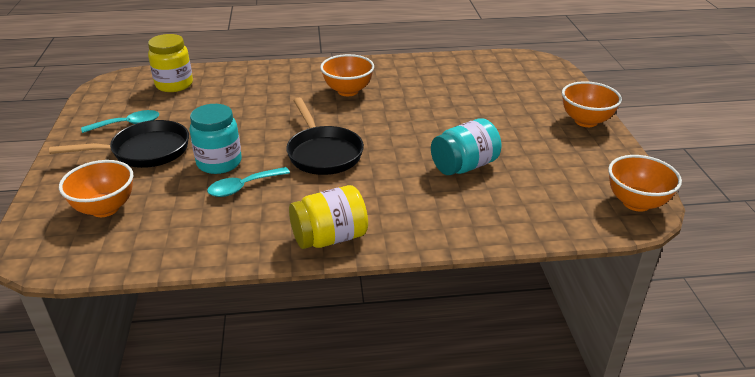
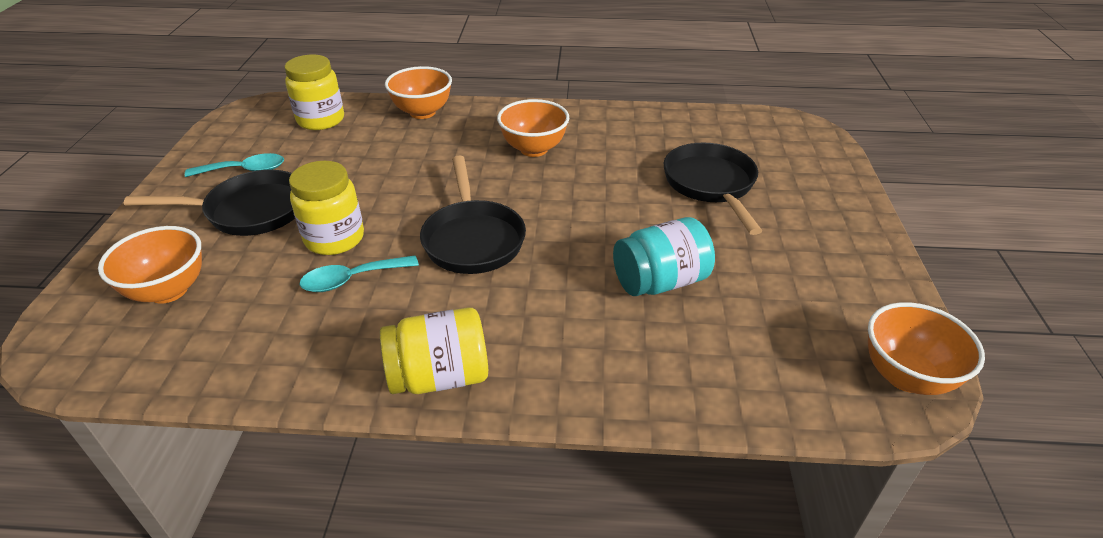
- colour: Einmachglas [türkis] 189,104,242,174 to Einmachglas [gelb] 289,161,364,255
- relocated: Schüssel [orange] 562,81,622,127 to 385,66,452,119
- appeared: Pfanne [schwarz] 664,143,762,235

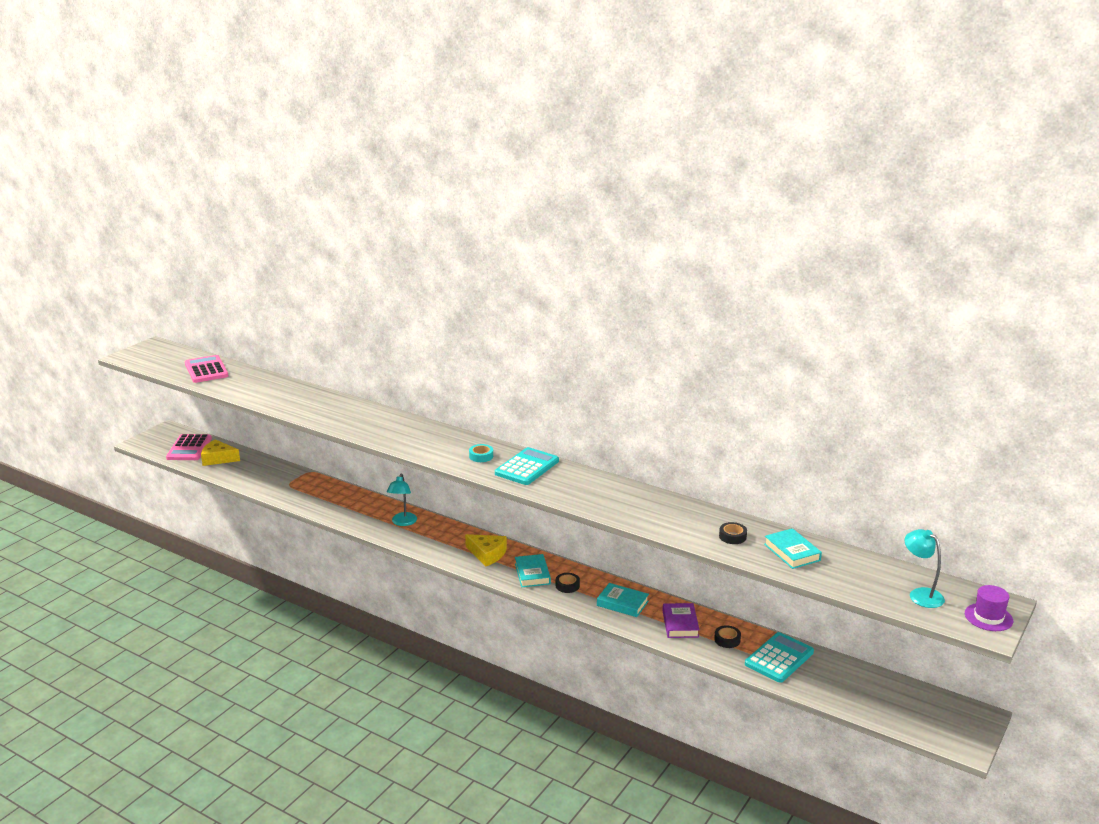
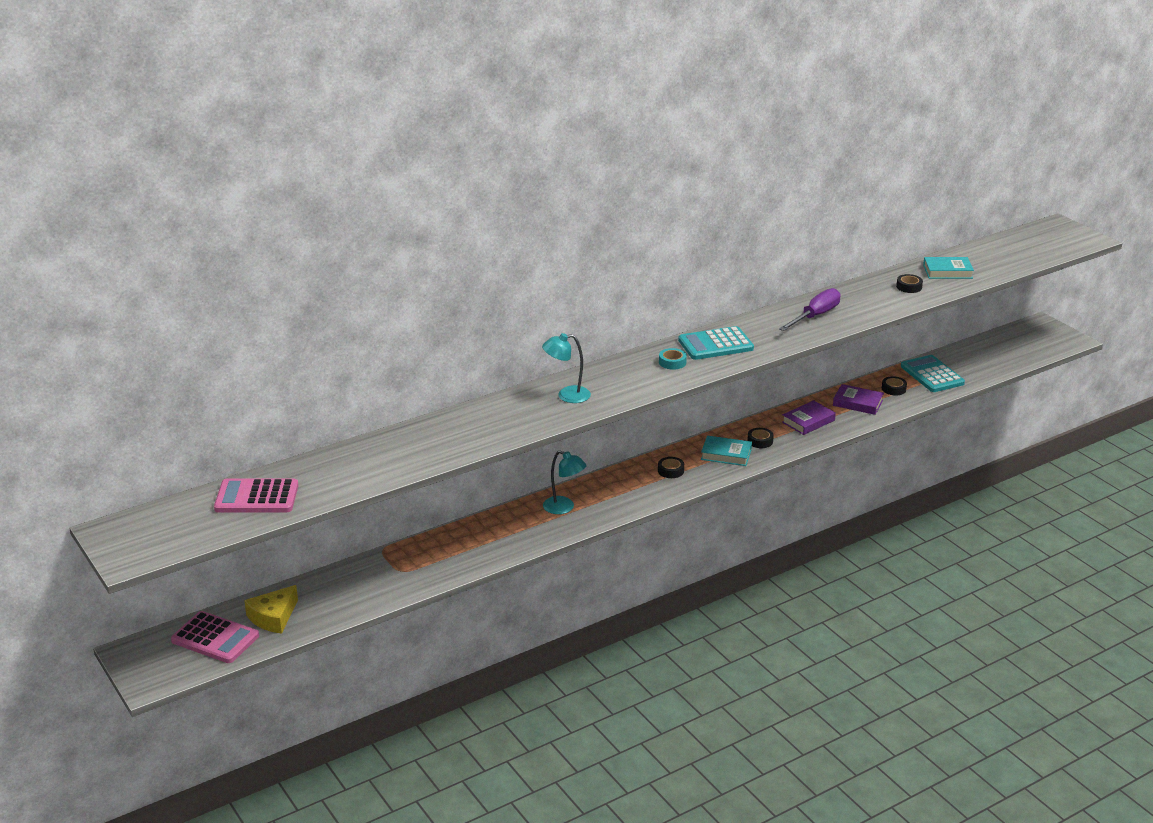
- exchanged: Käse [gelb] 465,534,507,566 to Klebeband [schwarz] 658,457,684,478
- spun: Taschenrechner [türkis] 495,447,559,485 = 678,326,754,360 75 degrees counterclockwise
- colour: Buch [türkis] 597,583,649,617 to Buch [lila] 782,400,836,435
- relocated: Lampe [türkis] 905,529,945,608 to 542,333,591,403
- missing: Hut [lila] 965,585,1013,631
- appeared: Schraubenzieher [lila] 779,288,841,331

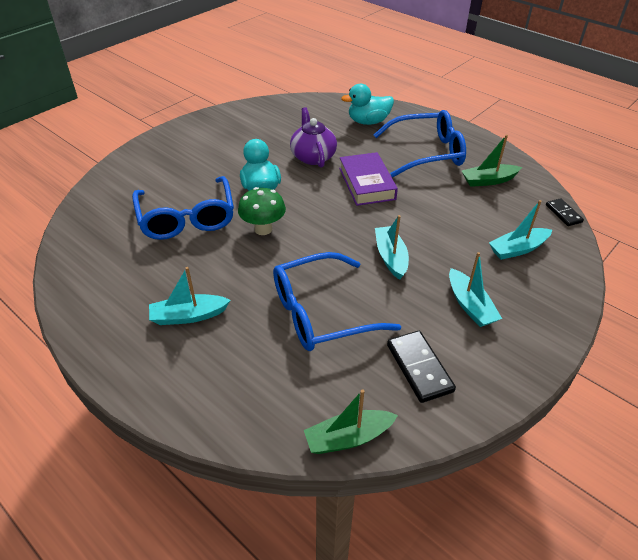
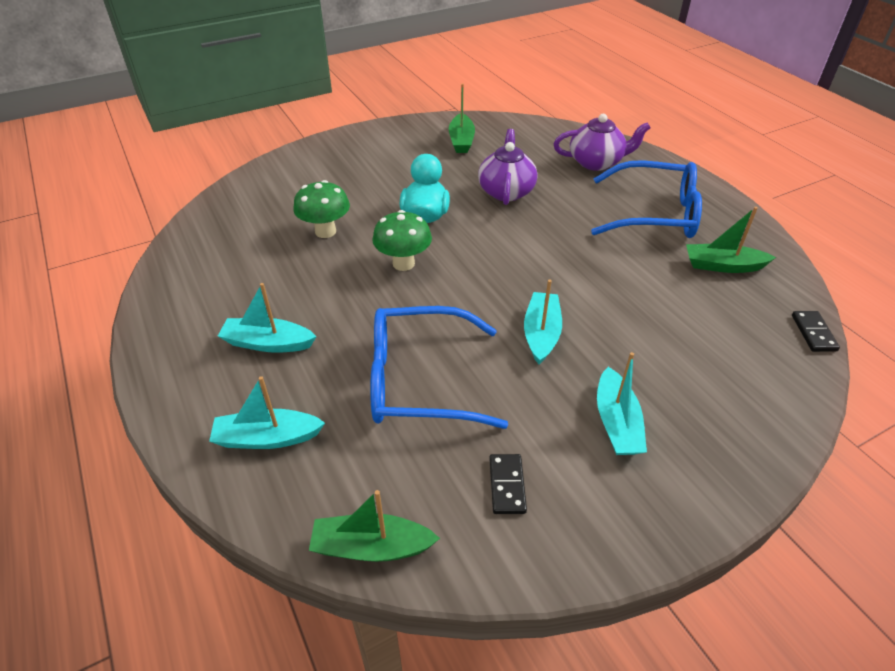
- exchanged: Brille [blau] 132,176,234,240 to Pilz [grün] 293,180,350,238
- missing: Buch [lila] 339,152,398,206
- exchanged: Ente [türkis] 341,84,394,125 to Teekanne [lila] 554,114,651,171
- size: Dominostein [schwarz] 387,331,456,403 = 489,454,527,514 x0.62
- relocated: Boot [türkis] 489,200,552,260 to 209,376,325,449
- appeared: Boot [grün] 449,83,475,153

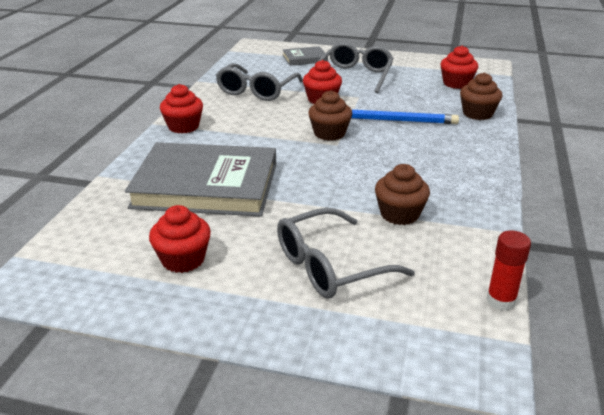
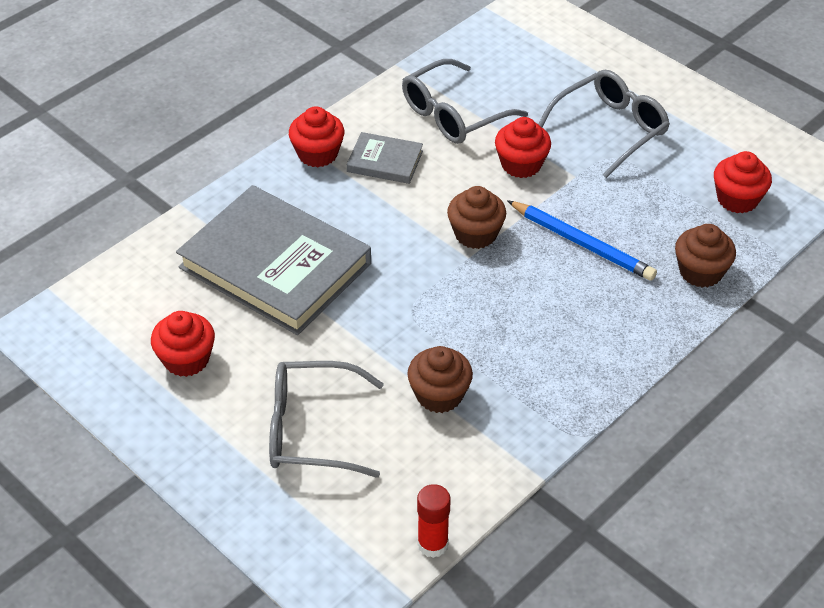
- relocated: Buch [grau] 282,46,328,66 to 347,132,423,184

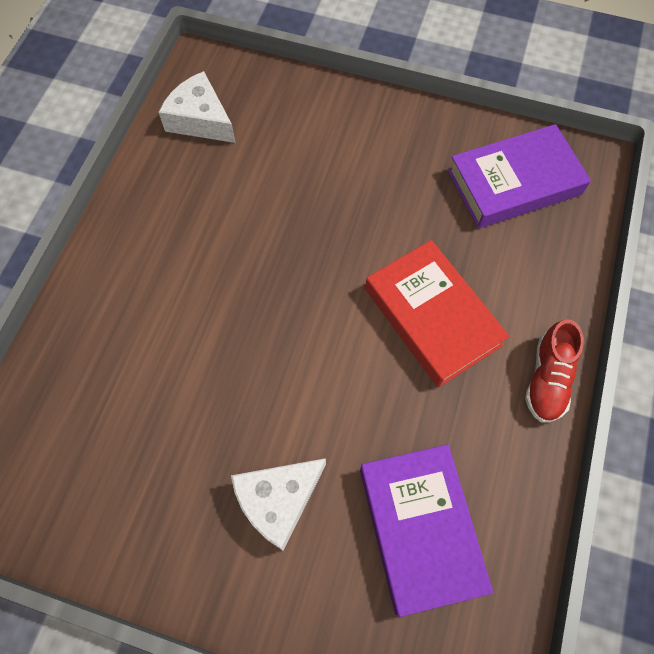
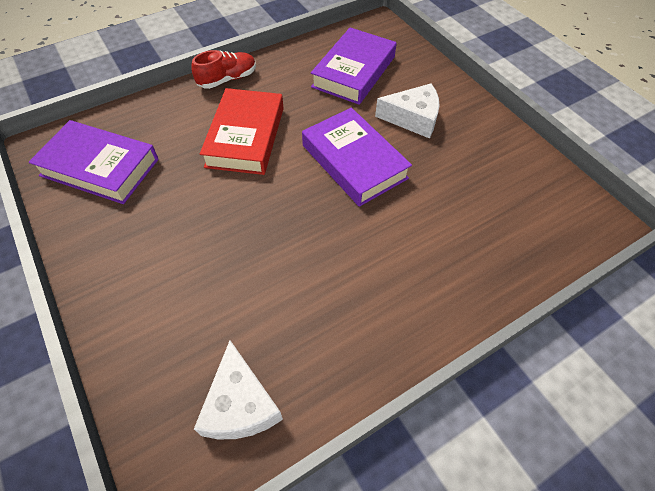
- appeared: Buch [lila] 302,108,412,207

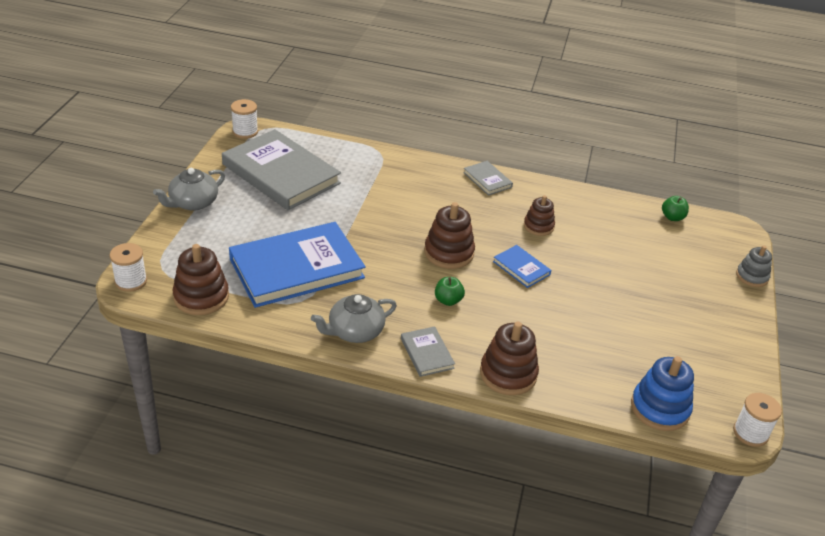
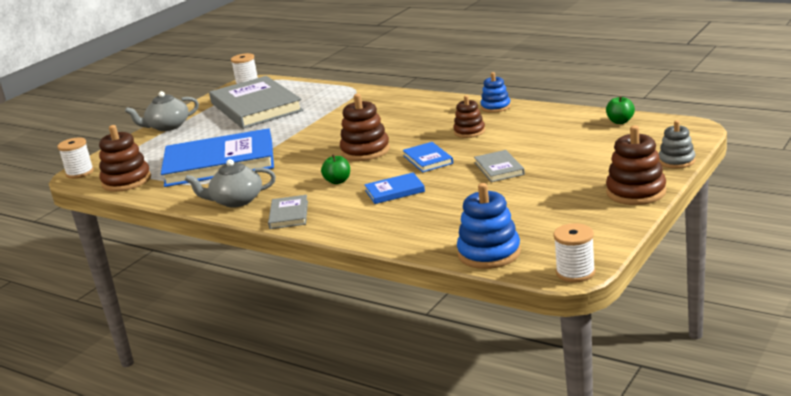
- relocated: Buch [grau] 463,161,513,196 to 474,150,525,182
- relocated: Stapelspielzeug [braun] 480,321,539,395 to 606,125,666,205
- appeared: Buch [blau] 364,173,425,204
- appeared: Stapelspielzeug [blau] 480,72,511,113

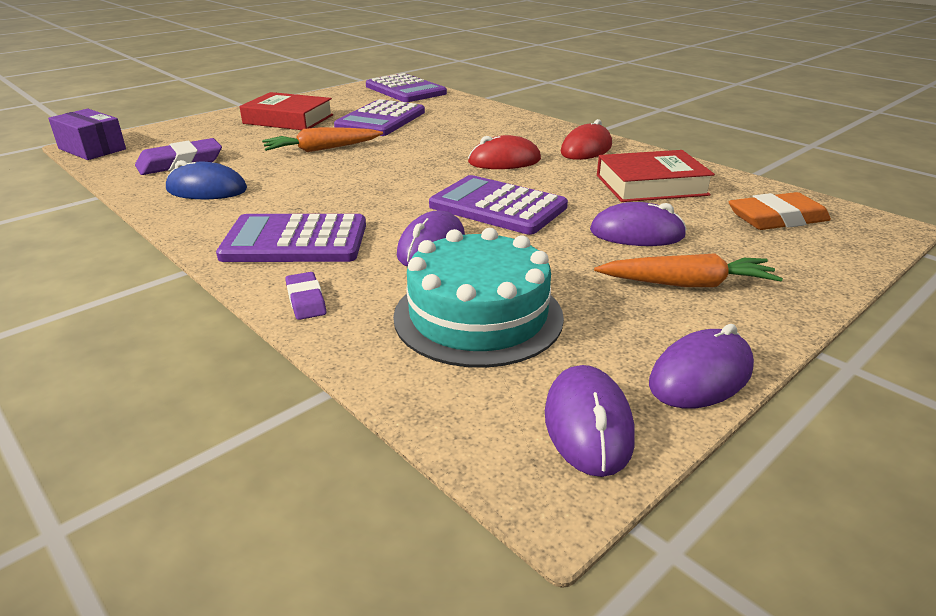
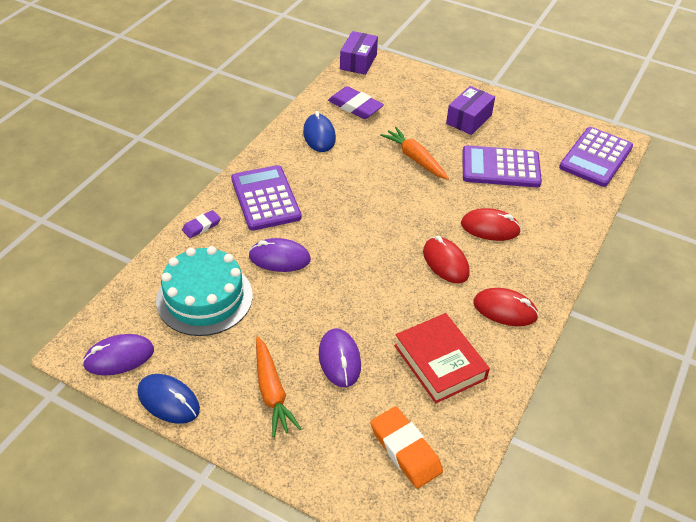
- exchanged: Buch [rot] 239,92,333,130 to Schachtel [lila] 446,86,495,135
- missing: Taschenrechner [lila] 429,175,568,235
- colour: Computermaus [lila] 649,324,754,408 to Computermaus [blau] 137,374,200,424
- appeared: Computermaus [rot] 461,208,521,241

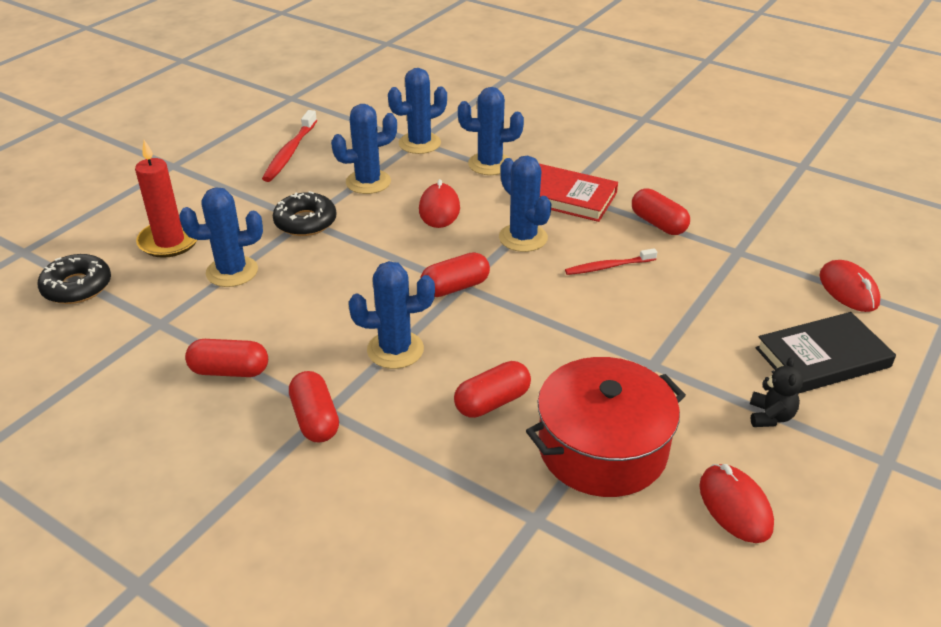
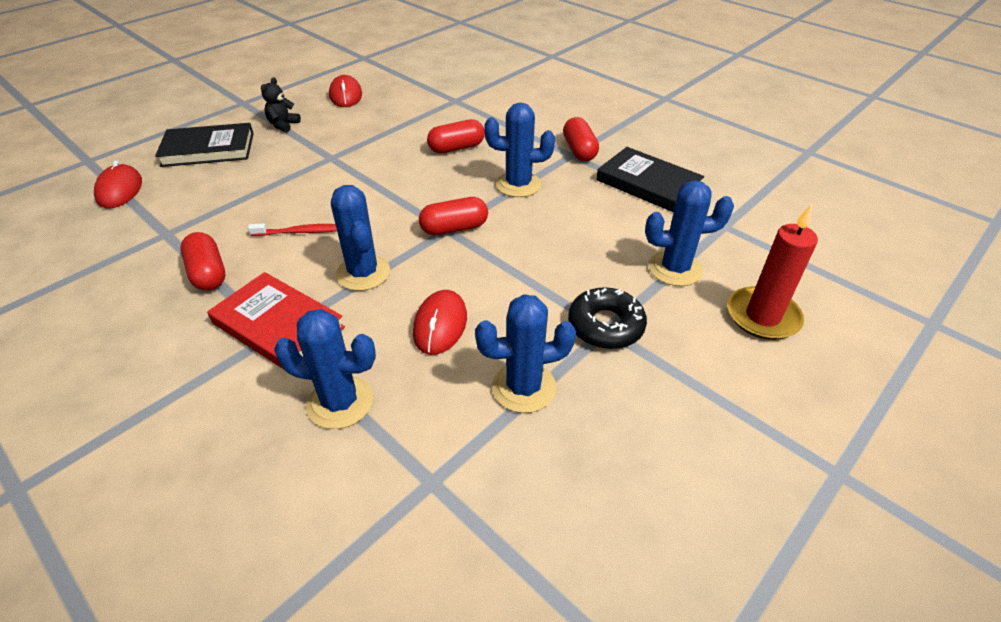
- missing: Donut [schwarz] 38,254,111,304
- exchanged: Kapsel [rot] 185,339,268,377 to Buch [schwarz] 596,147,704,212
- missing: Zahnbürste [rot] 262,110,317,182
- missing: Kaktus [blau] 388,68,447,154
- missing: Kochtopf [rot] 526,357,686,497

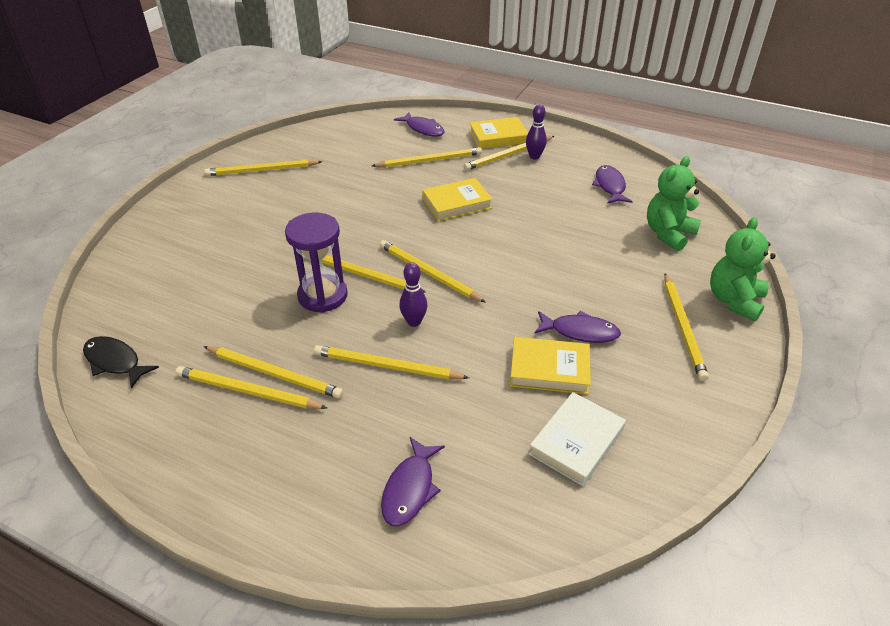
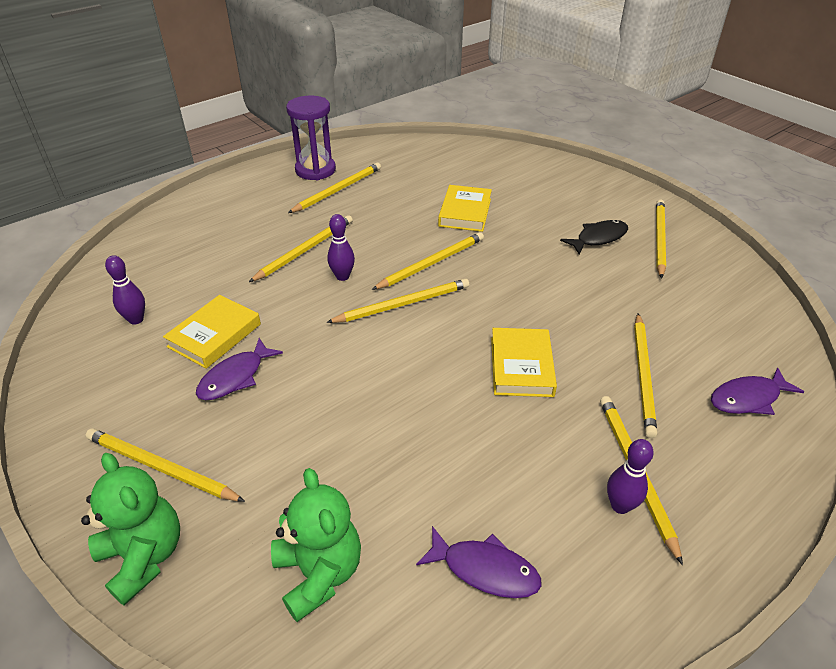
- relocated: Fisch [schwarz] 83,336,159,389 to 560,220,628,254
- missing: Bleistift [gelb] 203,346,343,398
- relocated: Sanduhr [lila] 285,213,348,313 to 286,95,336,180
- missing: Fisch [lila] 381,437,445,526
- relocated: Buch [gelb] 470,117,528,149 to 438,185,492,232
- exchanged: Buch [weiß] 529,392,626,486 to Bowlingkegel [lila] 105,255,145,325

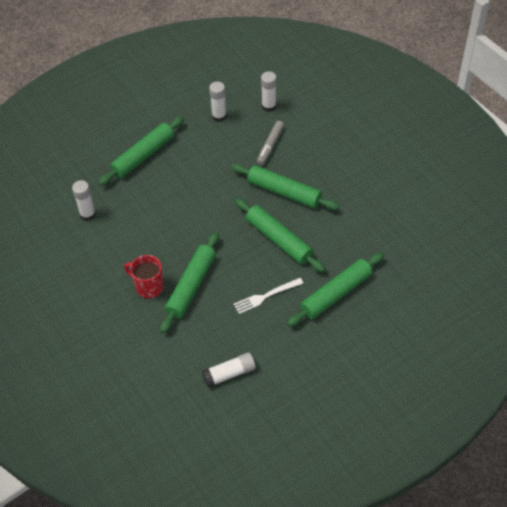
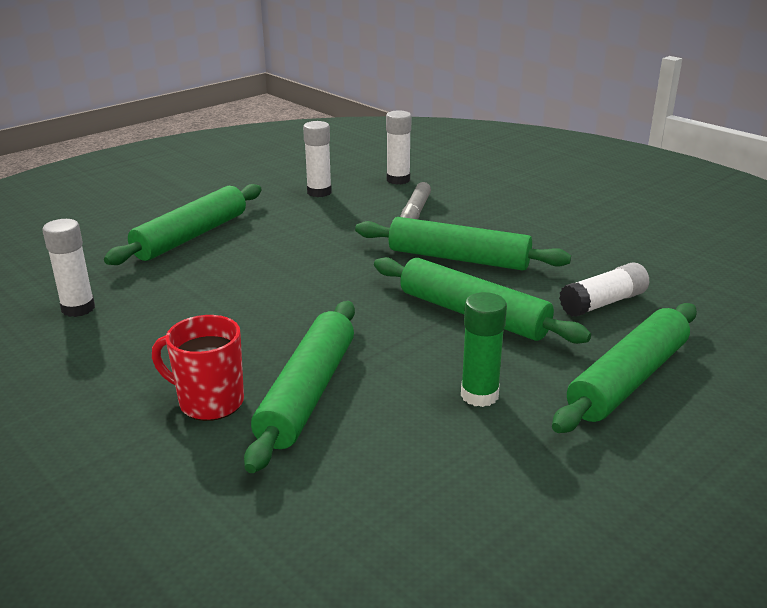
- relocated: Klebestift [weiß] 202,352,256,388 to 559,262,649,317
- exchanged: Gabel [weiß] 234,278,303,314 to Klebestift [grün] 461,292,507,407

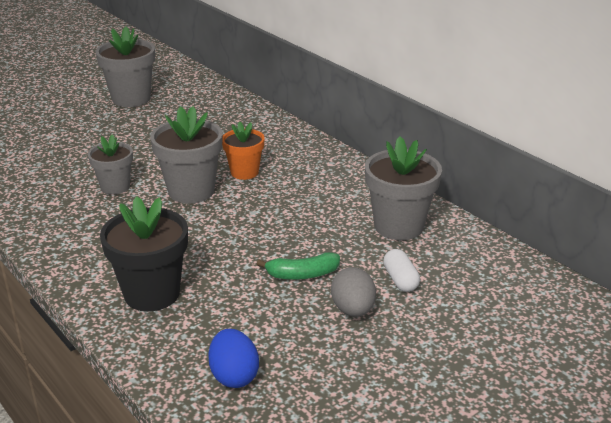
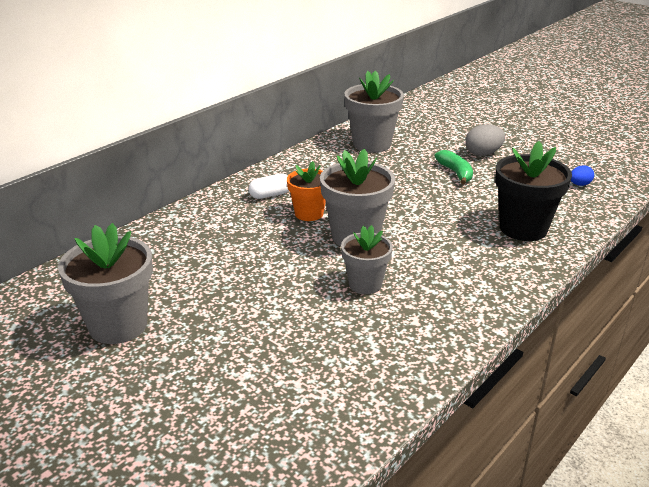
- size: Ei [blau] 208,329,259,388 = 571,165,594,186 x0.60
- relocated: Kapsel [weiß] 383,249,420,292 to 249,173,289,199

